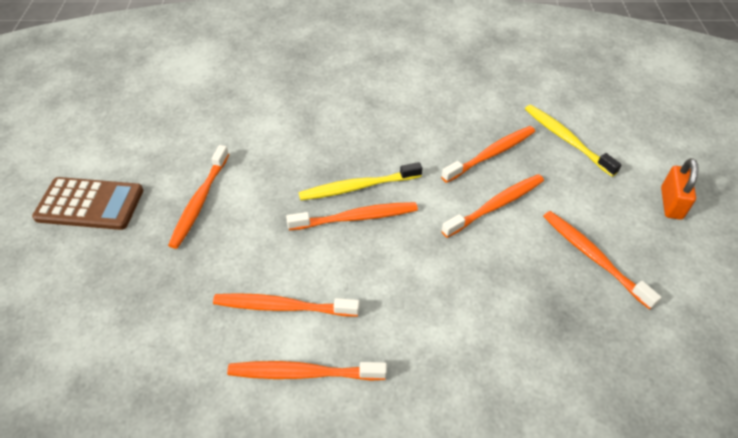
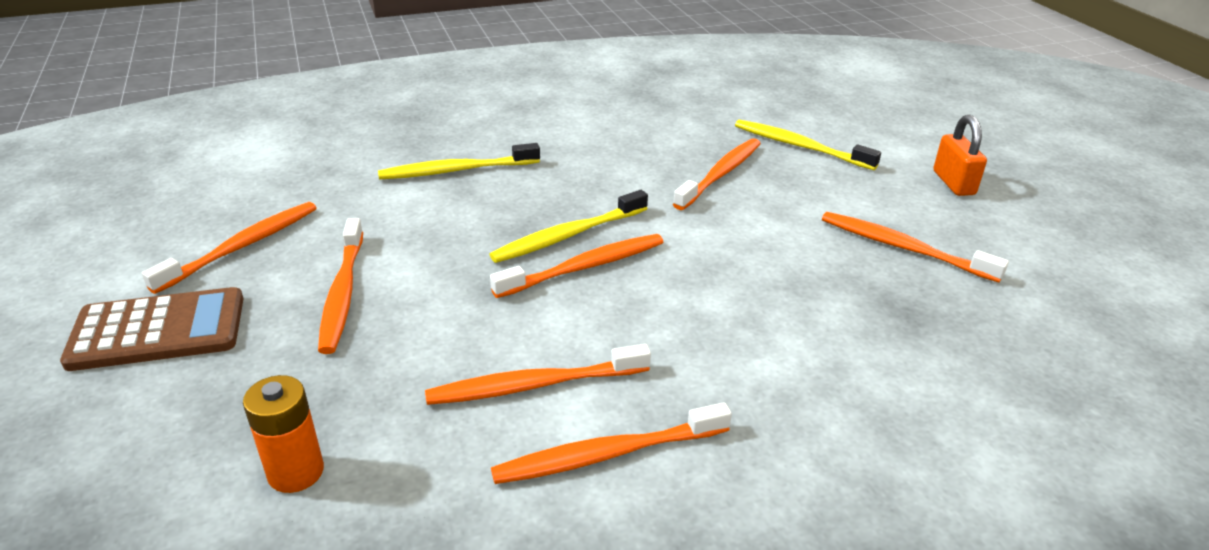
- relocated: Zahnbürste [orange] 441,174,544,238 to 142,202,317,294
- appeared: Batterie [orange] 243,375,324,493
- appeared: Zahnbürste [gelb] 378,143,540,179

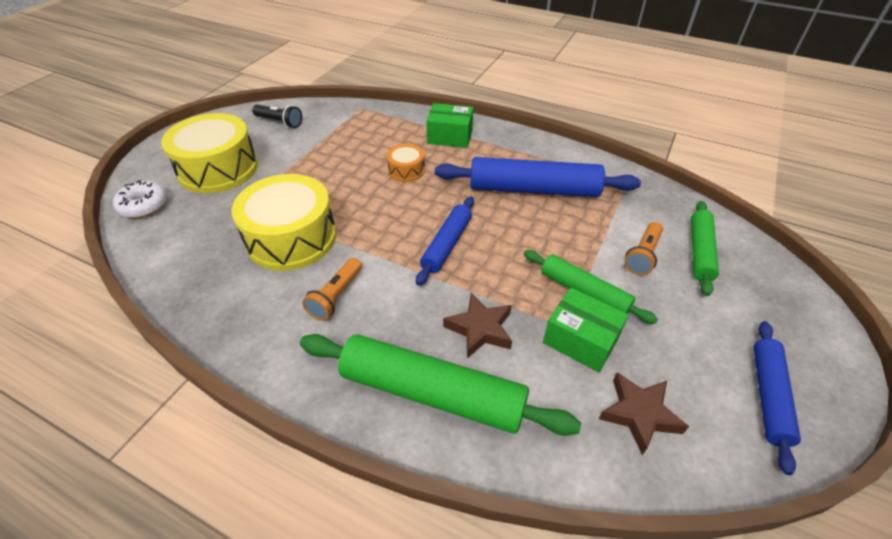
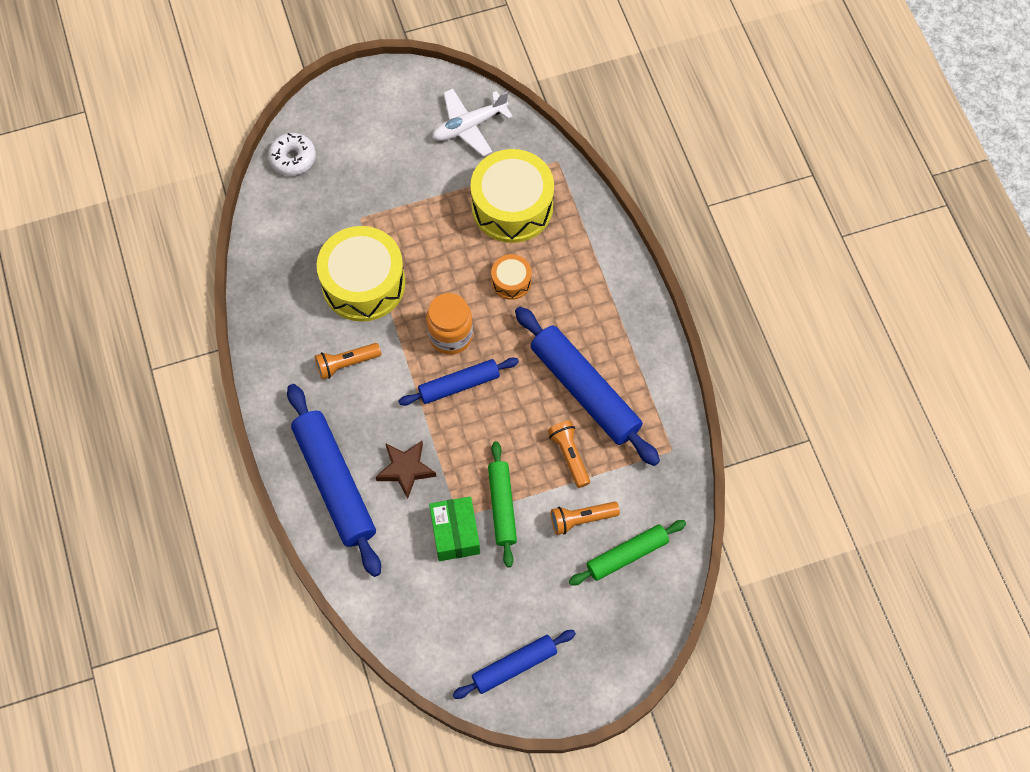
- relocated: Trommel [gelb] 161,113,258,193 to 470,149,554,243
- exchanged: Taschenlampe [schwarz] 252,105,302,128 to Flugzeug [weiß] 432,88,513,156
- colour: Nudelholz [grün] 300,334,581,436 to Nudelholz [blau] 287,384,381,577
- missing: Schachtel [grün] 426,103,473,148
- missing: Stern [braun] 599,372,689,455
- appeared: Einmachglas [orange] 426,293,473,355
- appeared: Taschenlampe [orange] 548,421,590,488

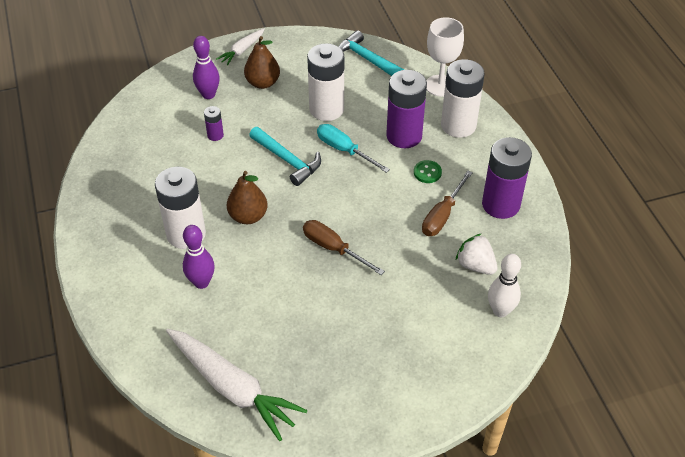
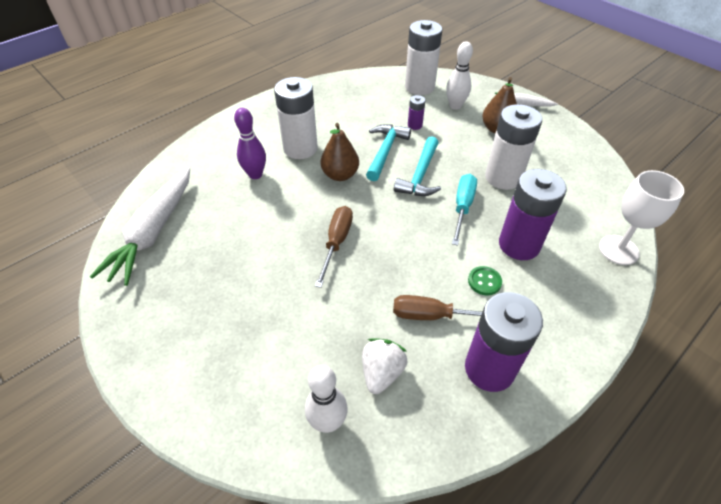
- colour: Bowlingkegel [lila] 193,36,220,99 to Bowlingkegel [weiß] 446,41,473,110
- relocated: Hammer [türkis] 338,30,404,76 to 366,124,411,181
- relocated: Batterie [weiß] 441,59,485,138 to 405,20,442,95

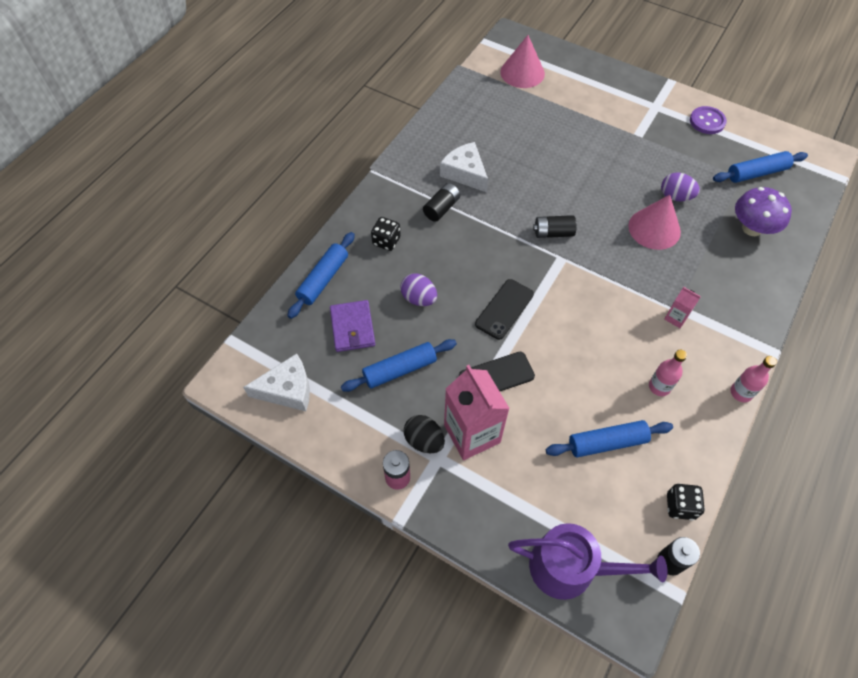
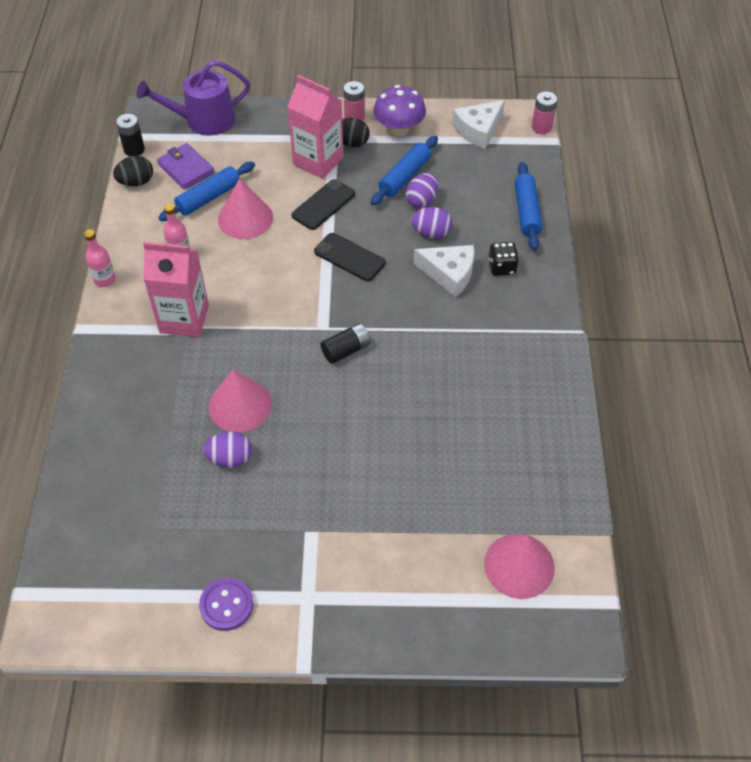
- relocated: Geldbörse [lila] 330,300,375,352 to 157,143,215,190
- missing: Batterie [schwarz] 423,183,460,222
- relocated: Käse [weiß] 440,142,488,192 to 414,245,474,297
- spun: Handy [schwarz] 475,279,534,340 = 314,233,386,281 60 degrees counterclockwise
- size: Getränkekarton [rosa] 664,287,701,328 = 143,242,209,337 x2.16
- exchanged: Spielwürfel [schwarz] 667,483,705,520 to Ei [schwarz] 113,156,153,186
- missing: Nudelholz [blau] 713,151,808,183
- relocated: Pilz [lila] 735,187,792,236 to 373,85,426,137
- appeared: Kegel [rosa] 218,178,273,239
- appeared: Ei [lila] 406,173,438,208
- appeared: Batterie [rosa] 532,92,557,134

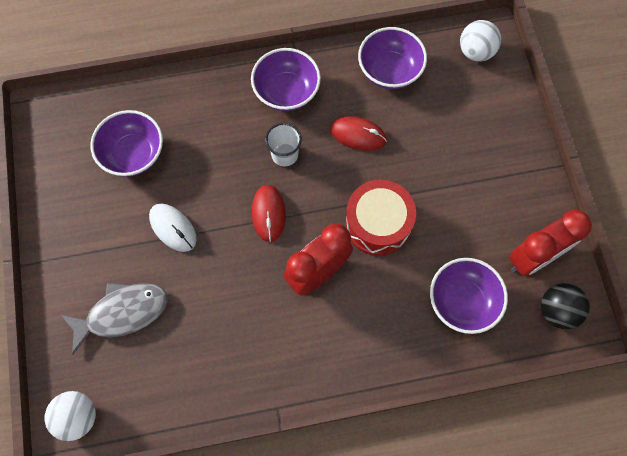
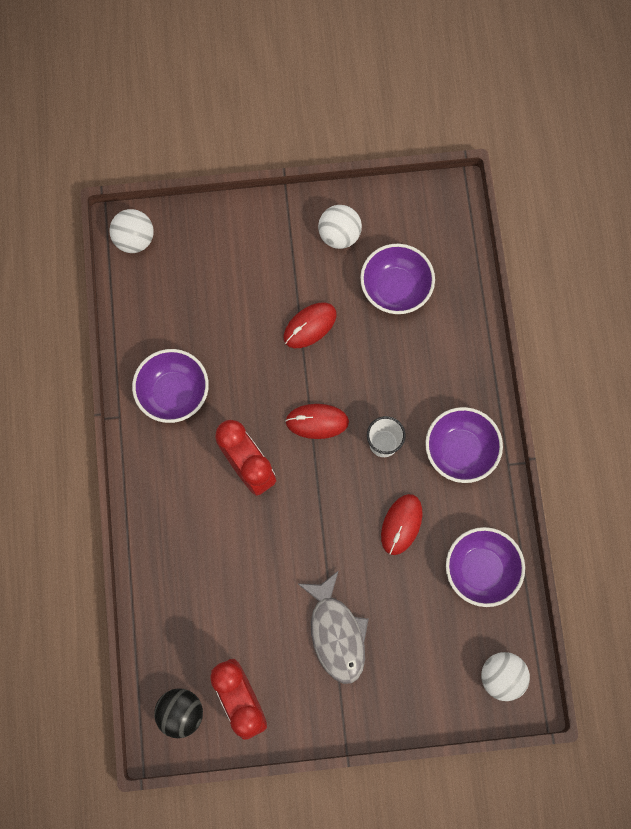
- relocated: Fisch [grau] 61,283,168,354 to 297,570,369,684
- colour: Computermaus [weiß] 149,204,197,252 to Computermaus [rot] 284,302,337,348
- missing: Trommel [rot] 345,180,416,256
- relocated: Schüssel [lila] 430,258,508,334 to 132,349,209,423
- appeared: Ball [weiß] 318,205,362,249

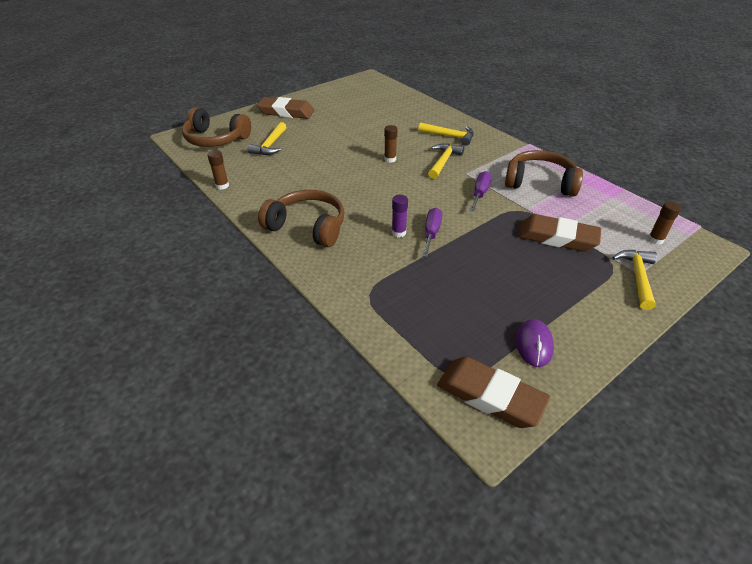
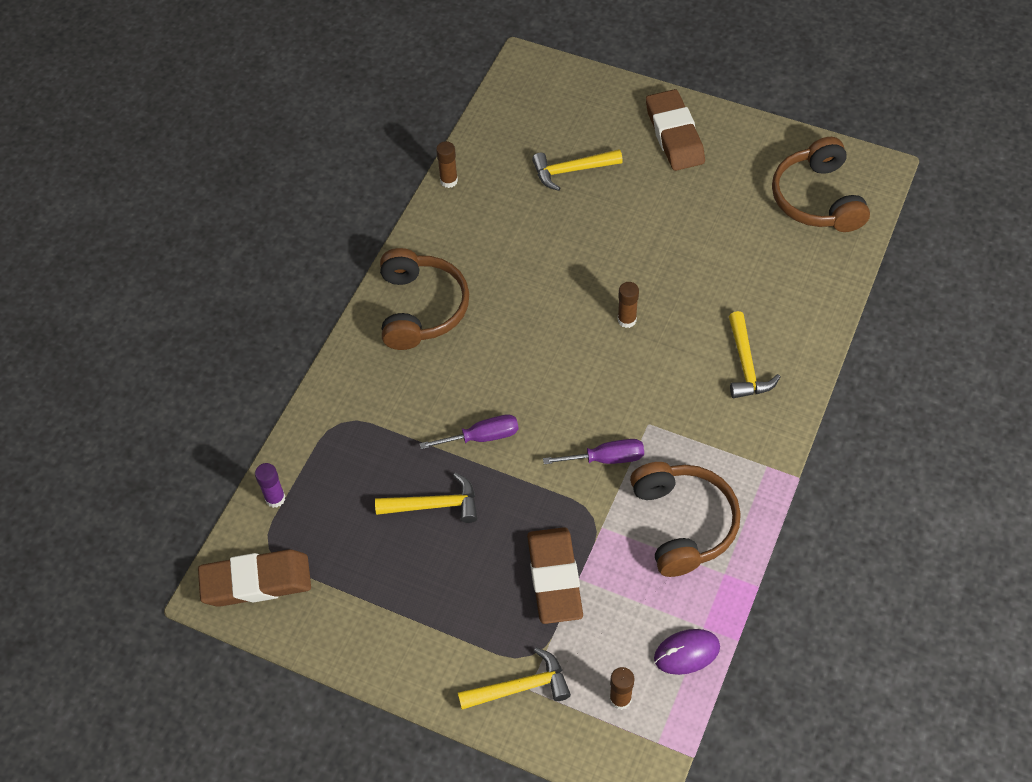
- relocated: Kopfhörer [braun] 182,107,251,147 to 772,137,870,232
- relocated: Klebestift [lila] 392,195,408,237 to 255,463,286,508
- relocated: Hammer [gelb] 428,144,464,179 to 375,473,477,523
- spun: Radiergummi [braun] 437,357,550,428 = 198,550,311,607 75 degrees clockwise
- relocated: Computermaus [lila] 516,319,554,367 to 654,629,720,675

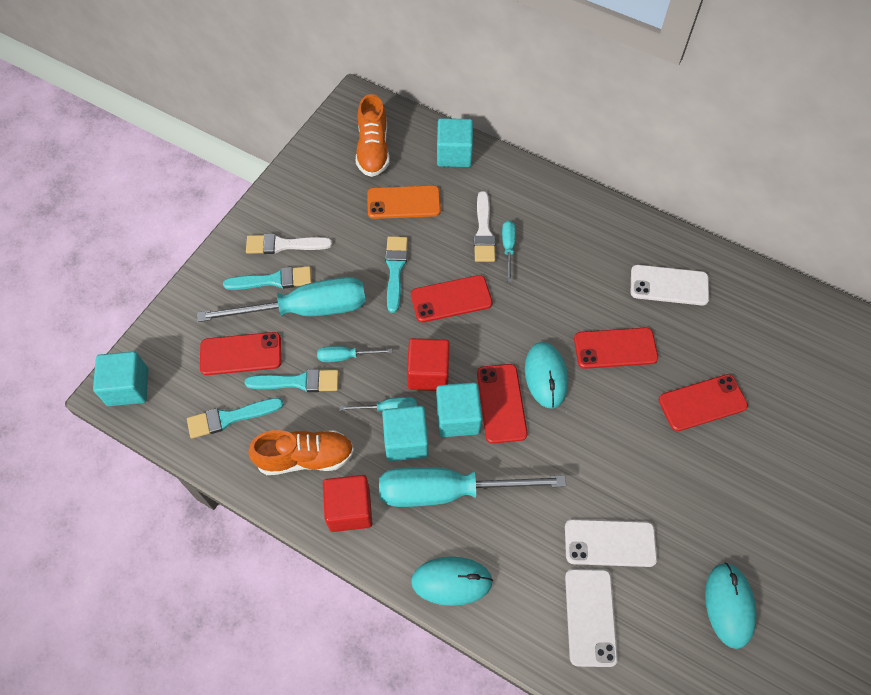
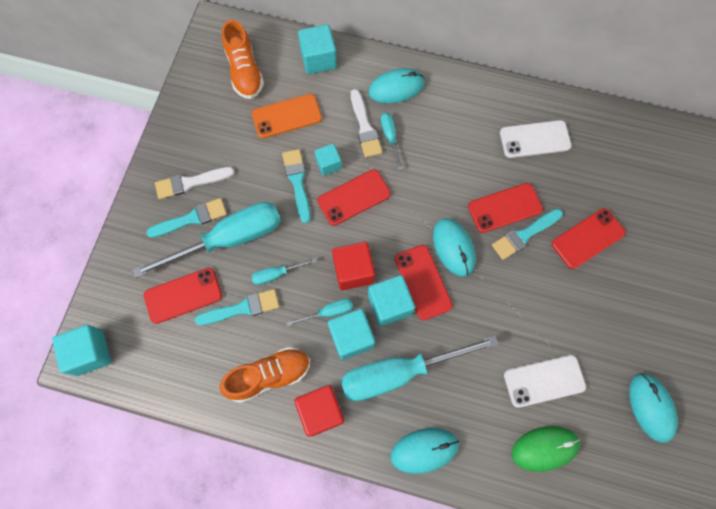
- relocated: Pinsel [türkis] 187,398,284,439 to 492,209,563,260
- exchanged: Handy [weiß] 565,569,618,667 to Computermaus [grün] 512,426,580,472
- appeared: Kubus [türkis] 315,144,342,176
- appeared: Computermaus [türkis] 369,68,425,103

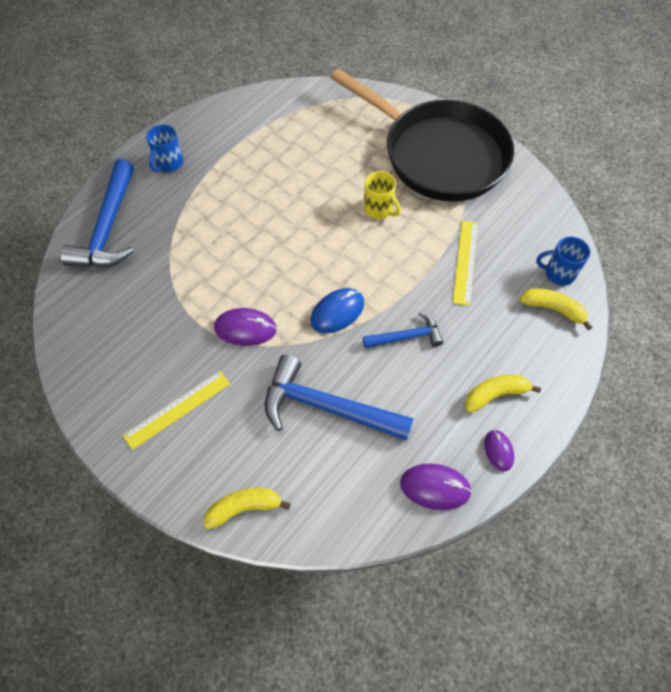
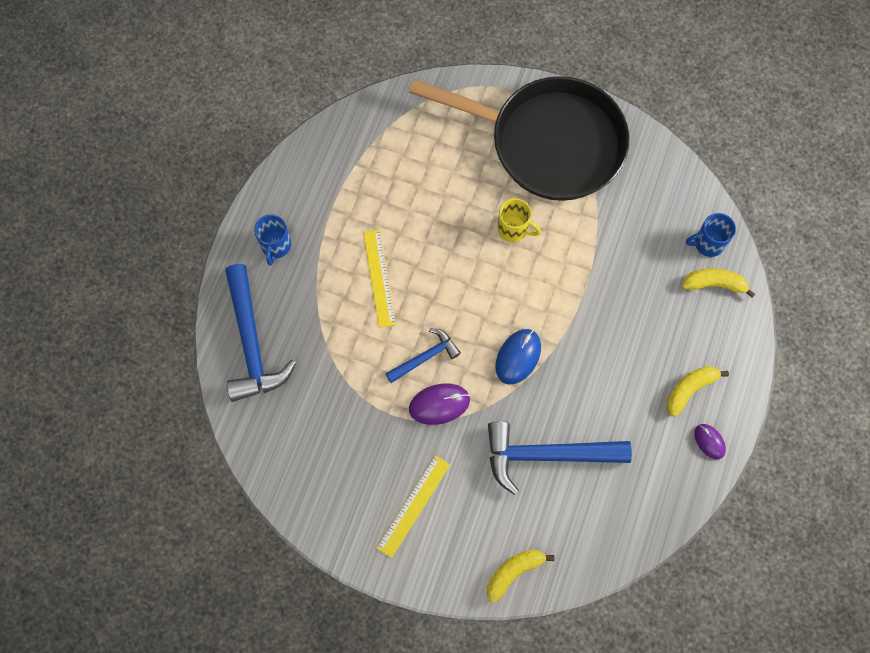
- relocated: Hammer [blau] 363,312,443,348 to 385,328,461,383
- missing: Computermaus [lila] 400,464,472,510
- relocated: Lineal [gelb] 453,221,478,306 to 363,229,396,328

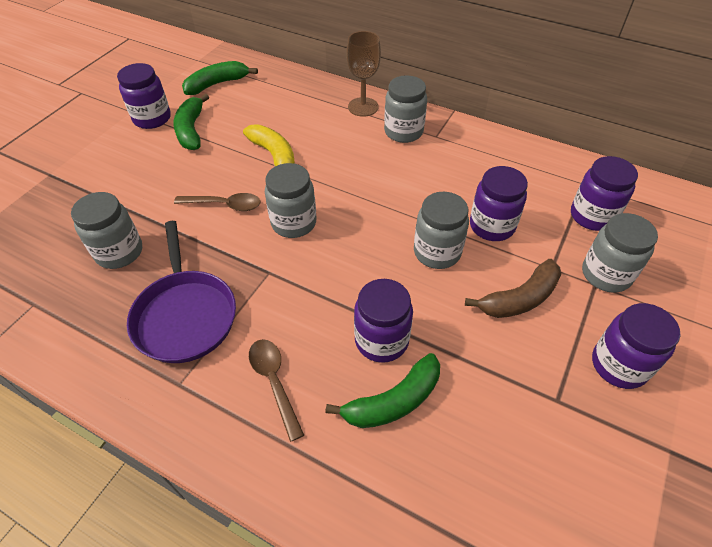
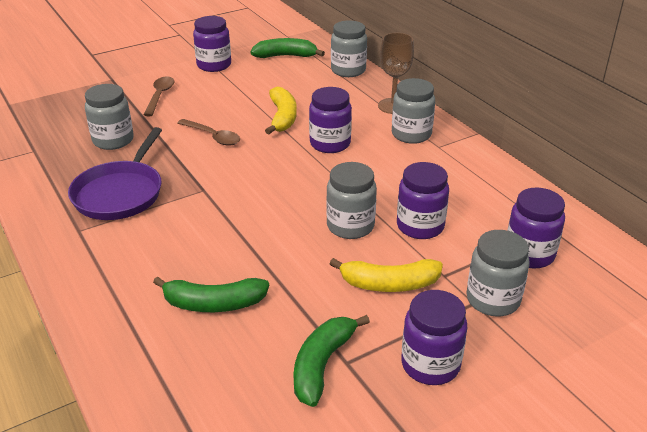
- relocated: Banane [grün] 173,94,209,150 to 293,315,370,407
- relocated: Löffel [braun] 249,339,304,442 to 143,76,175,116
- relocated: Einmachglas [grau] 265,163,317,238 to 331,20,367,77
- relocated: Einmachglas [lila] 354,279,413,363 to 309,87,352,153
- colour: Banane [braun] 465,259,561,318 to Banane [gelb] 330,258,443,292

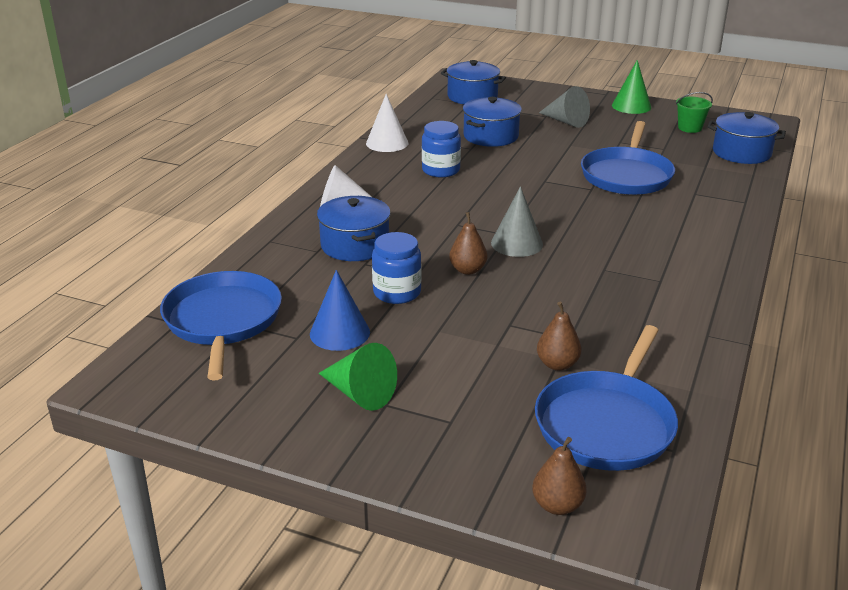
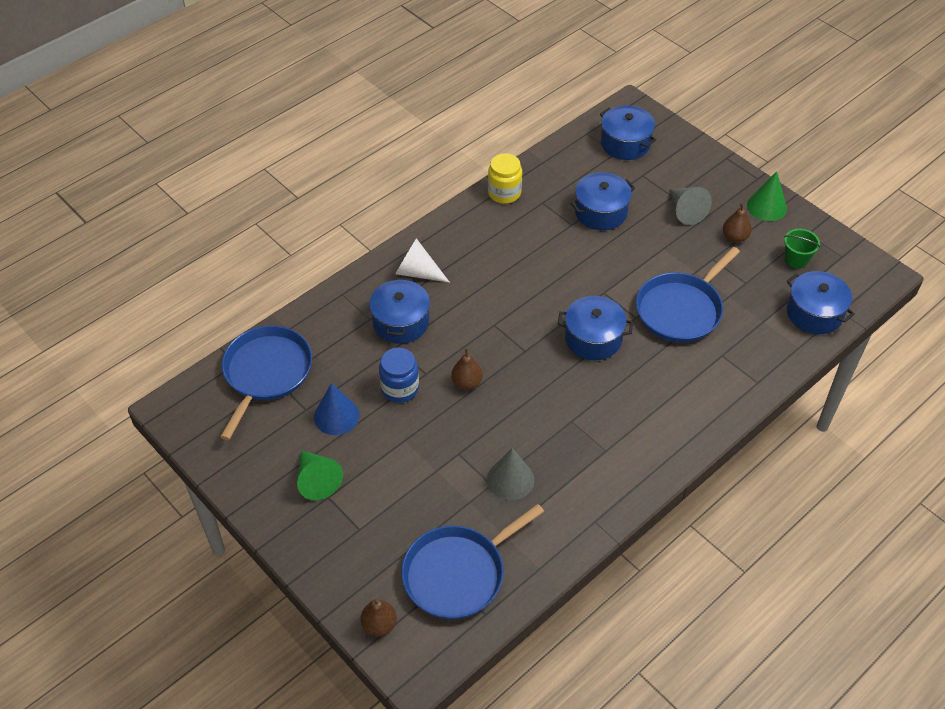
- exchanged: Kegel [weiß] 366,94,408,152 to Einmachglas [gelb] 488,153,522,204
- missing: Einmachglas [blau] 422,121,461,177
- relocated: Kegel [grau] 491,186,543,257 to 487,448,534,500
- relocated: Birne [braun] 537,301,582,371 to 723,202,752,243
- appeared: Kochtopf [blau] 558,296,633,360

